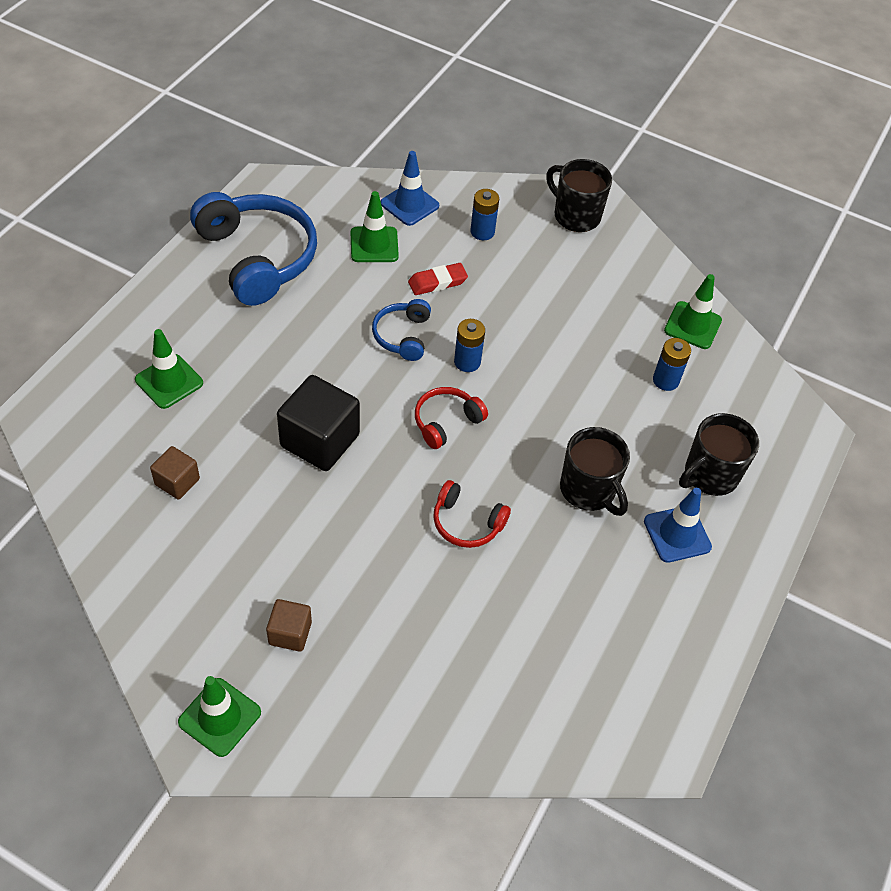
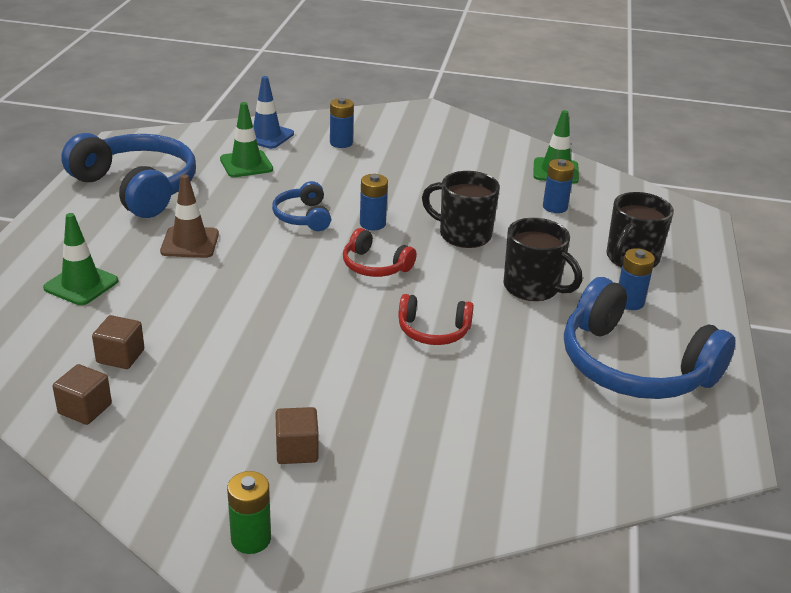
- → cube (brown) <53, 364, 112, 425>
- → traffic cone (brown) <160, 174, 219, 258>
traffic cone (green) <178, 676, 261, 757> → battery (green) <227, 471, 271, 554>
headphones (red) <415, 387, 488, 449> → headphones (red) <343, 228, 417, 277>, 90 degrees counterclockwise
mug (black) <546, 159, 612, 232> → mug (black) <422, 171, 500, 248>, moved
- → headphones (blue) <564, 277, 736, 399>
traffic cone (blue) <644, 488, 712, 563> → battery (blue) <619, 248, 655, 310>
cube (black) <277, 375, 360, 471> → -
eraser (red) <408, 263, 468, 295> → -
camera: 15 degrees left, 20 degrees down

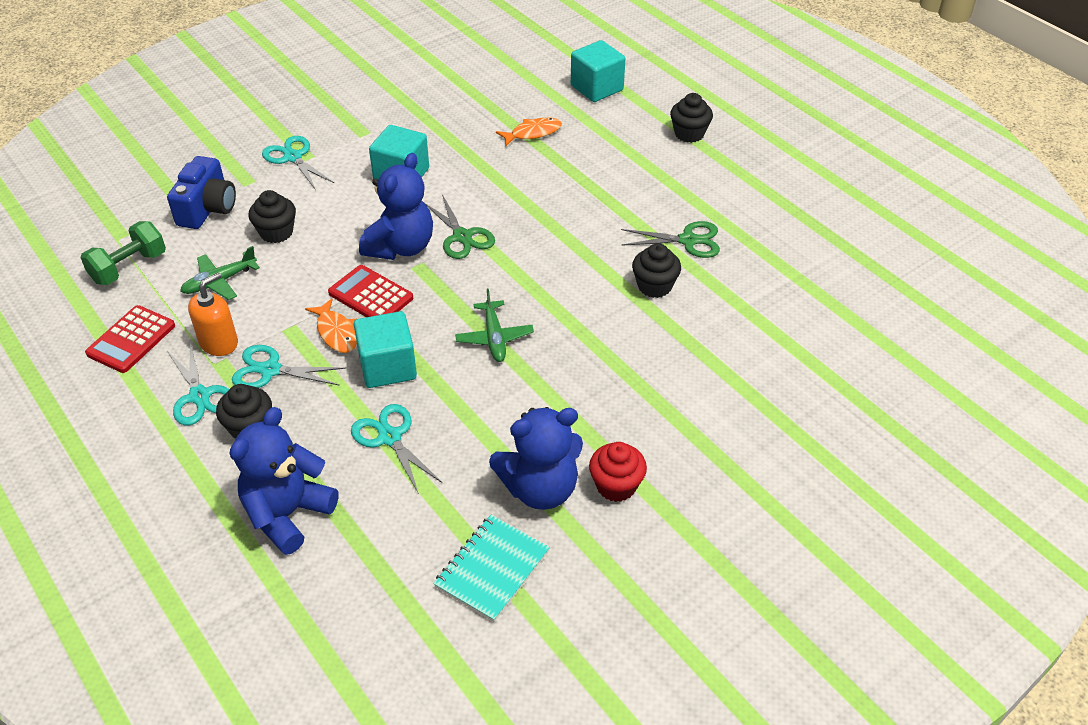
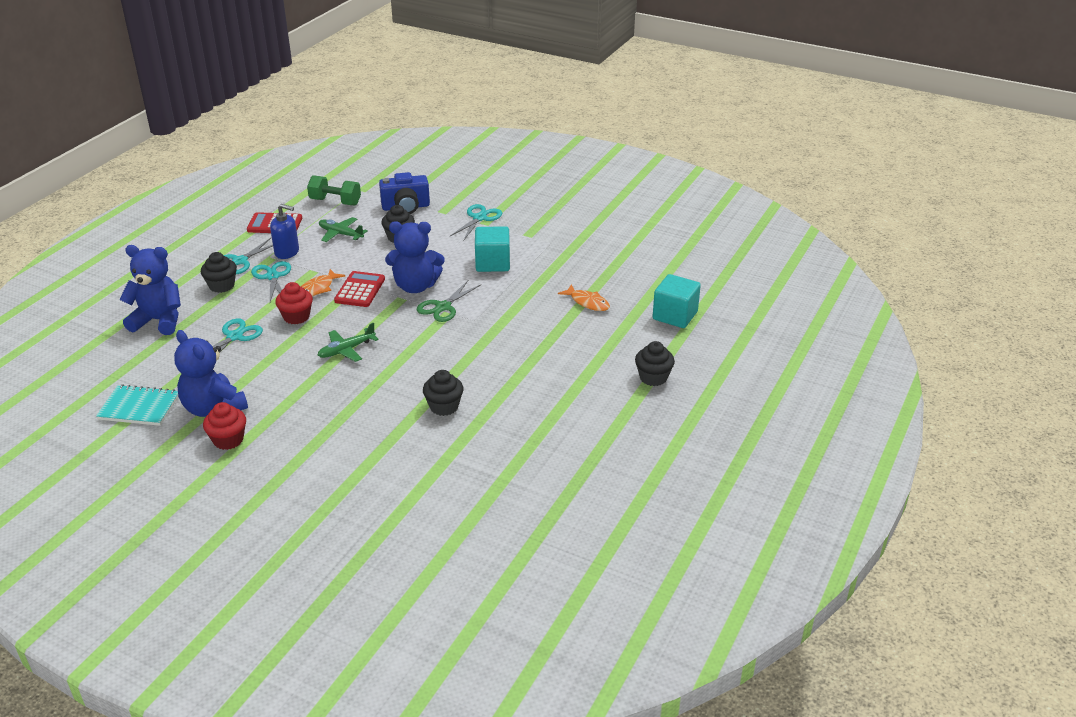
soap dispenser (orange) <188, 272, 238, 356> → soap dispenser (blue) <270, 204, 299, 259>
cube (turquoise) <354, 311, 417, 388> → cupcake (red) <275, 282, 313, 325>
scissors (green) <621, 221, 720, 258> → -
camera: 65 degrees right, 10 degrees down

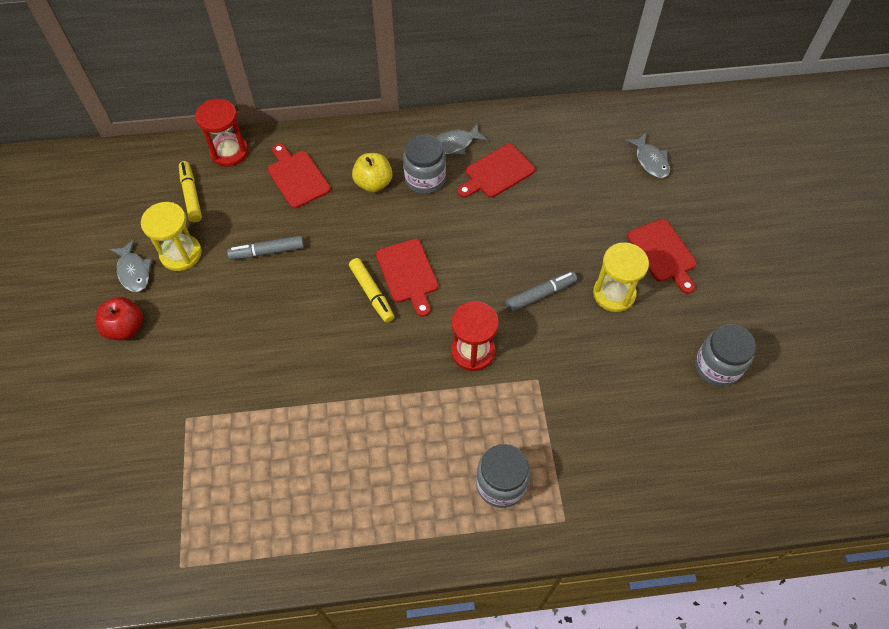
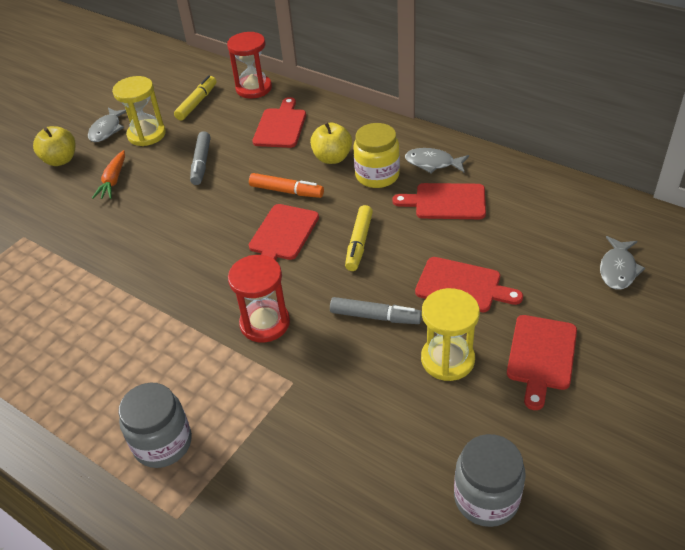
apple (red) <96, 297, 143, 340> → apple (yellow) <33, 126, 76, 166>
- → carrot (orange) <92, 150, 125, 199>
marker (grey) <227, 235, 304, 260> → marker (grey) <190, 131, 211, 185>, 120 degrees counterclockwise
- → marker (orange) <249, 173, 324, 198>
marker (yellow) <349, 258, 395, 323> → marker (yellow) <345, 205, 373, 271>, moved
jar (grey) <403, 134, 446, 194> → jar (yellow) <353, 123, 400, 188>
- → cutting board (red) <415, 257, 523, 312>
camera: 45 degrees right, 15 degrees down

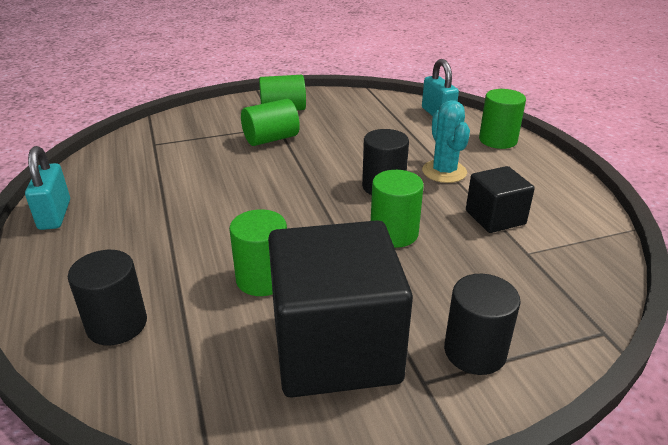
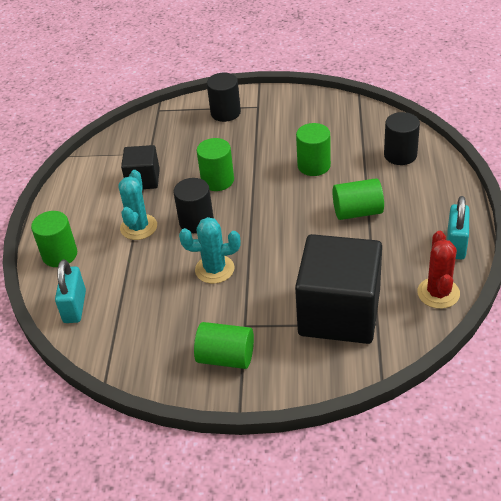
- → cactus (turquoise) <179, 217, 241, 284>
cube (black) <268, 220, 413, 398> → cube (black) <295, 234, 382, 344>, moved
cylinder (green) <241, 99, 300, 146> → cylinder (green) <333, 178, 384, 220>, moved
- → cactus (red) <417, 231, 460, 309>
camera: 155 degrees left, 10 degrees up

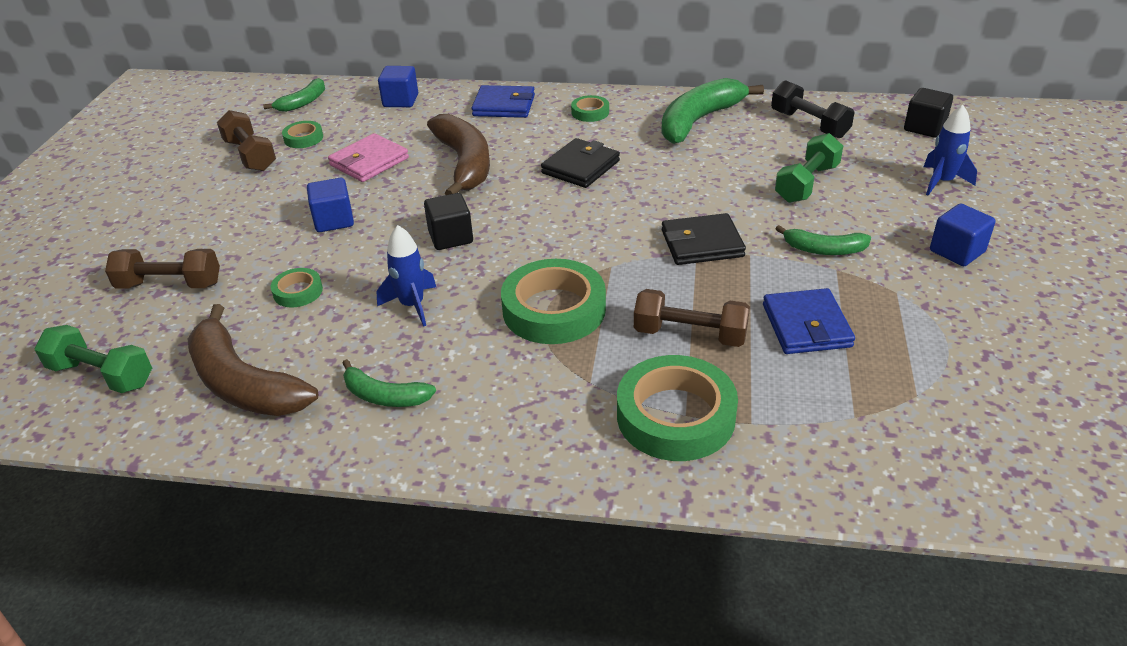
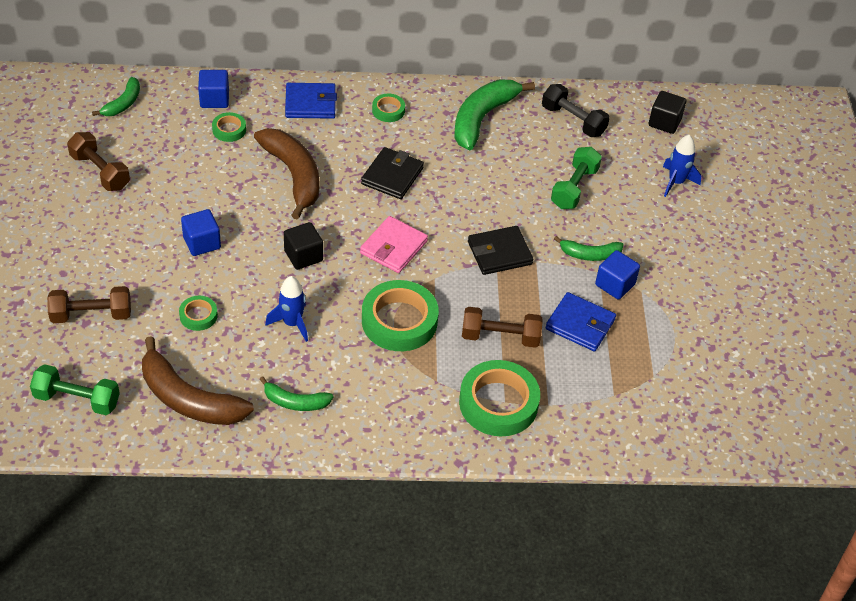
tape (green) <282, 121, 323, 148> → tape (green) <212, 112, 246, 142>, moved
wallet (pink) <328, 133, 409, 182> → wallet (pink) <360, 216, 428, 273>, moved
wallet (blue) <763, 288, 855, 354> → wallet (blue) <546, 292, 616, 351>, 45 degrees counterclockwise
cube (blue) <930, 203, 996, 266> → cube (blue) <595, 250, 640, 299>, moved
camera: 15 degrees left, 10 degrees up

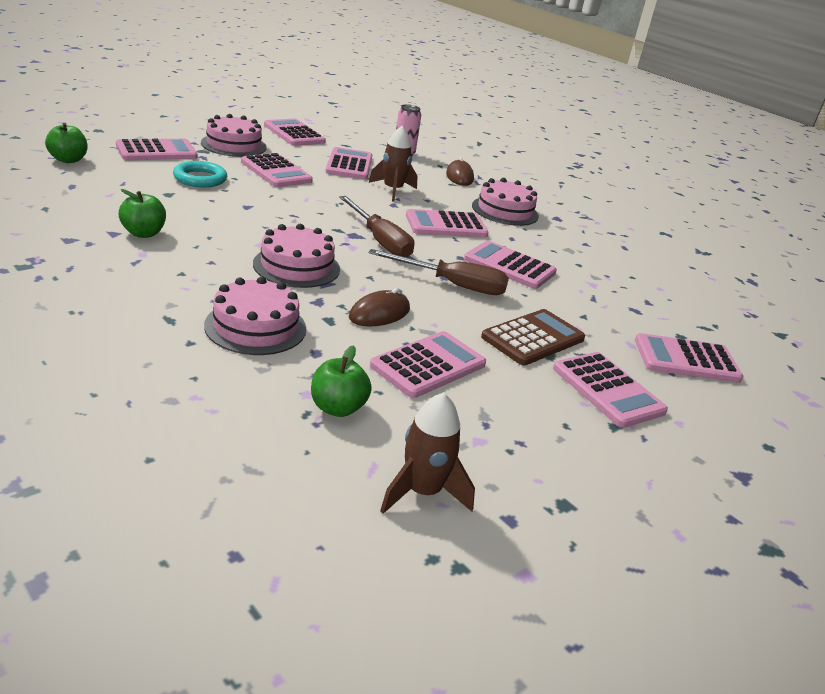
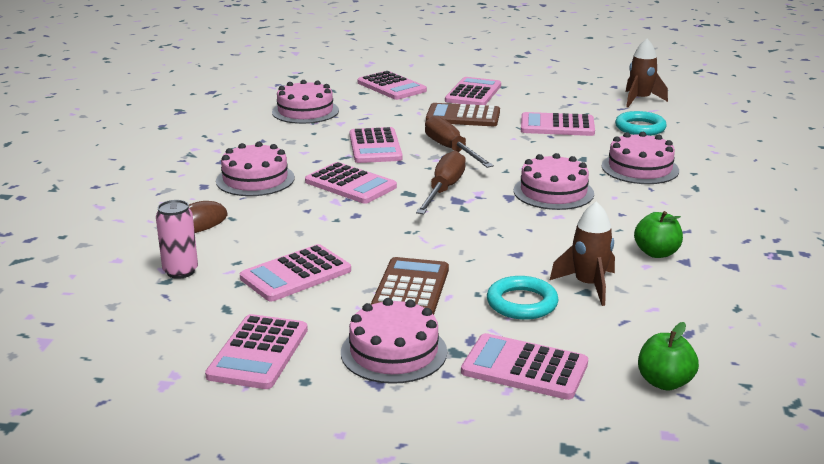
- → cake (pink) <272, 80, 339, 124>
calculator (pink) <241, 153, 313, 187> → calculator (brown) <371, 257, 449, 315>
rocket (brown) <369, 126, 418, 201> → rocket (brown) <550, 201, 615, 306>, moved
apple (green) <311, 345, 372, 417> → ring (turquoise) <615, 111, 667, 136>
mouse (brown) <349, 288, 410, 327> → -
camera: 125 degrees left, 5 degrees down

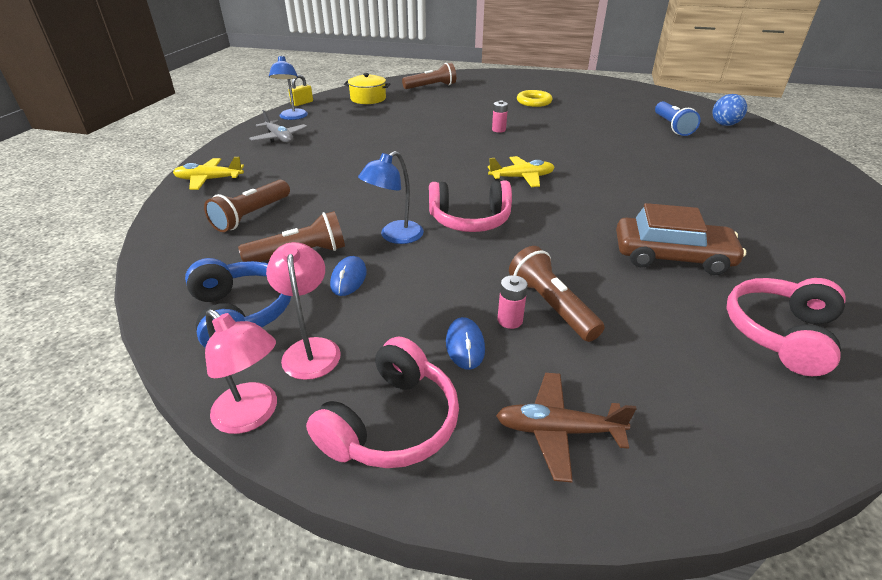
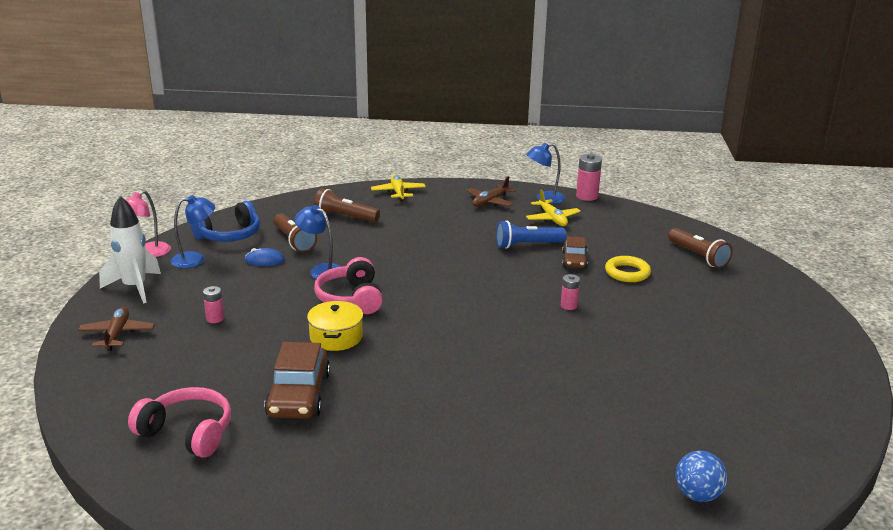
headphones (pink) <306, 337, 459, 468> → rocket (white) <99, 196, 161, 304>
lamp (pink) <266, 242, 341, 380> → lamp (blue) <171, 195, 215, 268>
pot (yellow) <344, 73, 390, 104> → pot (yellow) <307, 301, 363, 351>, moved
plane (grey) <249, 110, 308, 143> → plane (brown) <467, 176, 516, 207>
flashlight (blue) <655, 101, 701, 136> → flashlight (blue) <496, 221, 566, 249>, moved
plane (yellow) <488, 156, 555, 187> → plane (yellow) <526, 189, 581, 226>, moved
- → car (brown) <562, 236, 588, 268>
padlock (yellow) <289, 74, 313, 106> → battery (pink) <576, 153, 602, 201>
ring (yellow) <517, 90, 552, 107> → ring (yellow) <605, 256, 651, 282>, moved
mouse (blue) <446, 317, 485, 370> → -
flashlight (brown) <509, 246, 605, 342> → -
camera: 80 degrees right, 10 degrees down

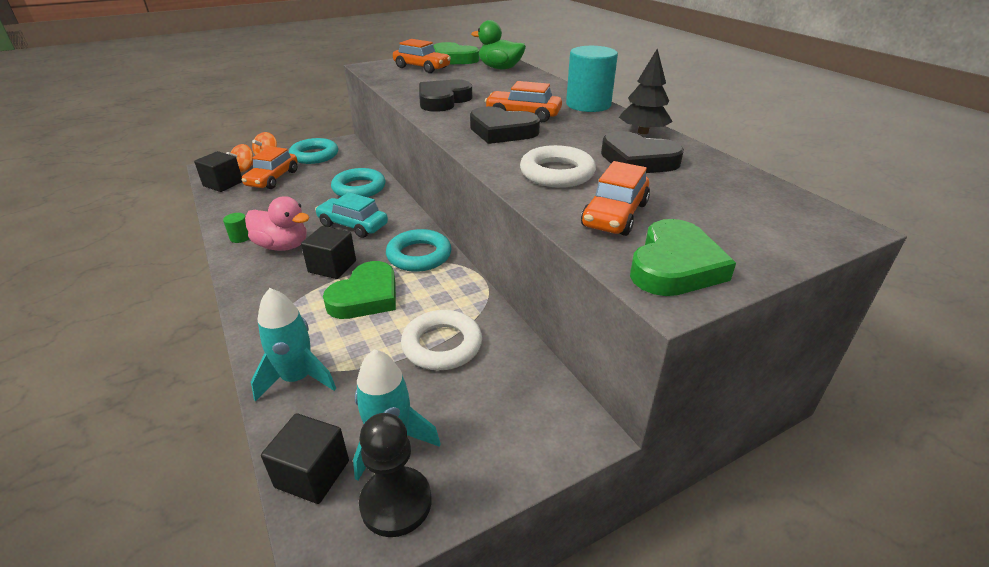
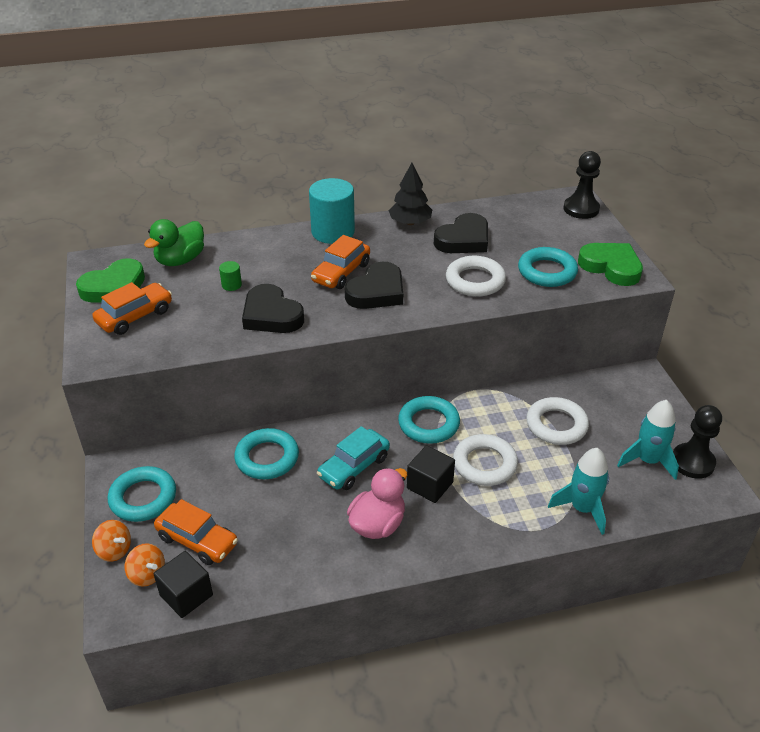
cylinder (green) <223, 213, 249, 243> → cylinder (green) <219, 261, 242, 291>, moved
heart (green) <323, 261, 396, 319> → ring (white) <453, 434, 518, 486>
car (orange) <581, 161, 650, 236> → ring (turquoise) <518, 247, 578, 287>
- → pawn (black) <564, 151, 601, 219>
cube (black) <261, 413, 349, 504> → -
camera: 75 degrees left, 5 degrees up

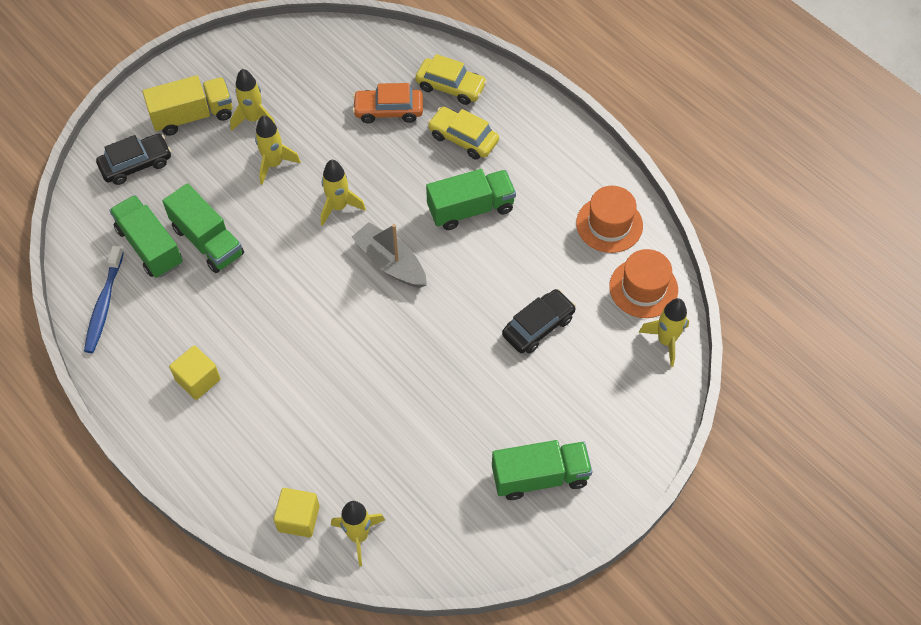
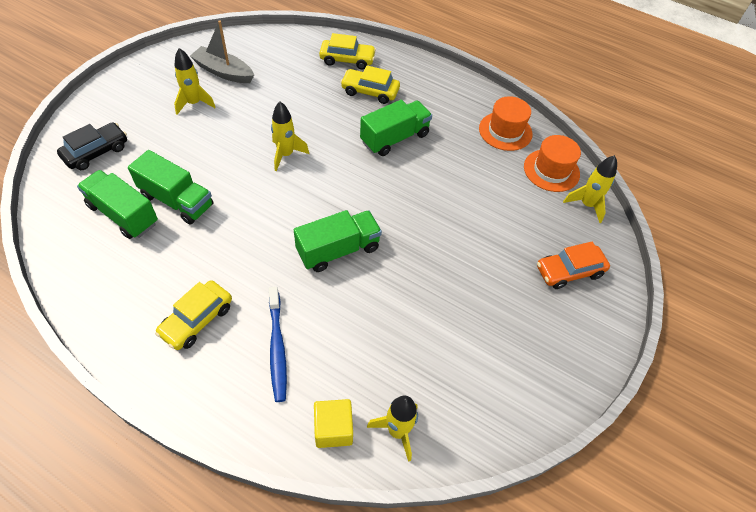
cube (yellow) <169, 346, 221, 400> → car (yellow) <155, 280, 232, 350>
boat (grey) <352, 222, 427, 288> → boat (grey) <190, 21, 254, 83>, moved
toothbrush (blue) <84, 246, 124, 353> → toothbrush (blue) <269, 287, 287, 402>, moved
truck (green) <492, 440, 592, 500> → truck (green) <294, 210, 382, 272>, moved
car (orange) <353, 83, 423, 123> → car (orange) <537, 242, 610, 289>, moved
truck (yellow) <143, 75, 233, 136> → -
rocket (yellow) <255, 115, 301, 185> → -
car (black) <502, 289, 576, 354> → -
camera: 20 degrees left, 5 degrees down

